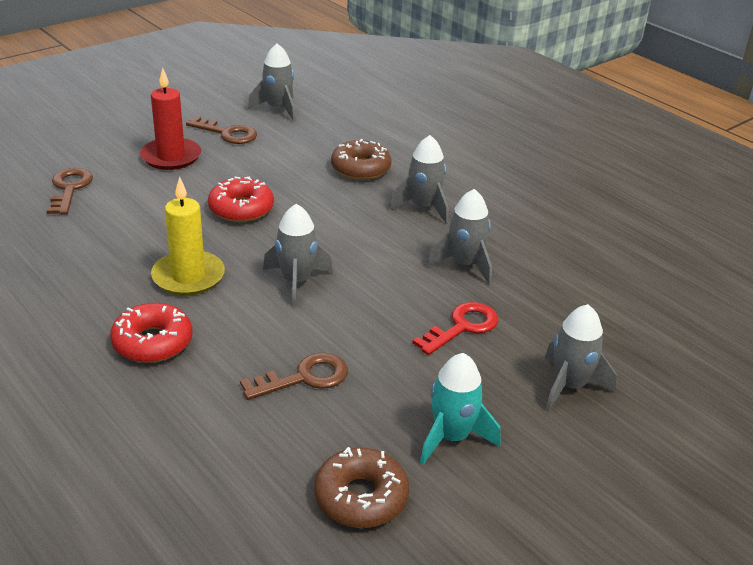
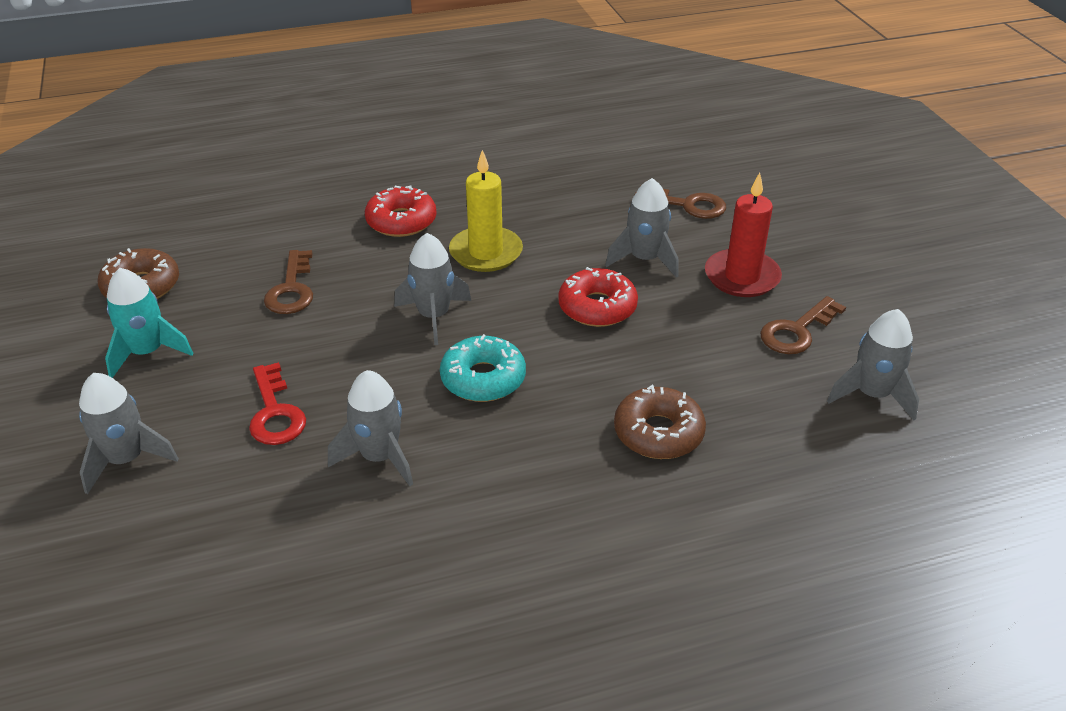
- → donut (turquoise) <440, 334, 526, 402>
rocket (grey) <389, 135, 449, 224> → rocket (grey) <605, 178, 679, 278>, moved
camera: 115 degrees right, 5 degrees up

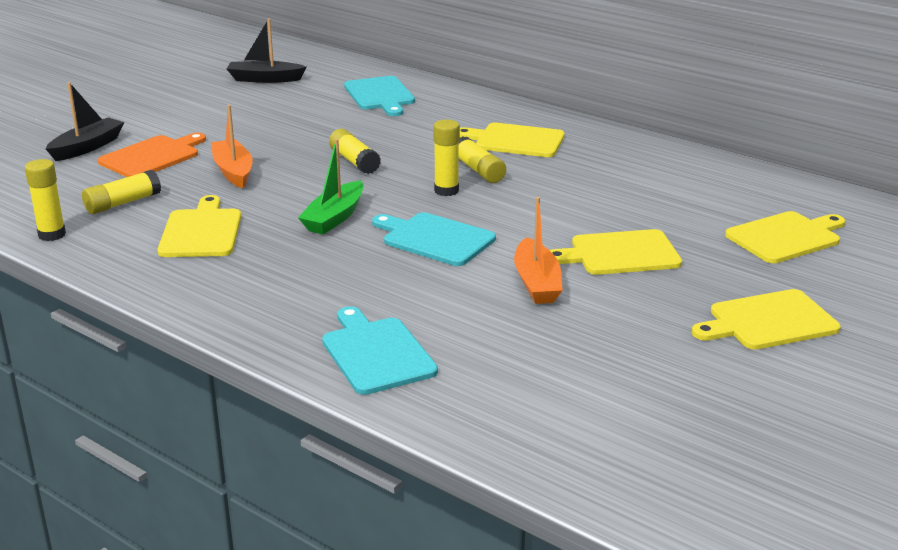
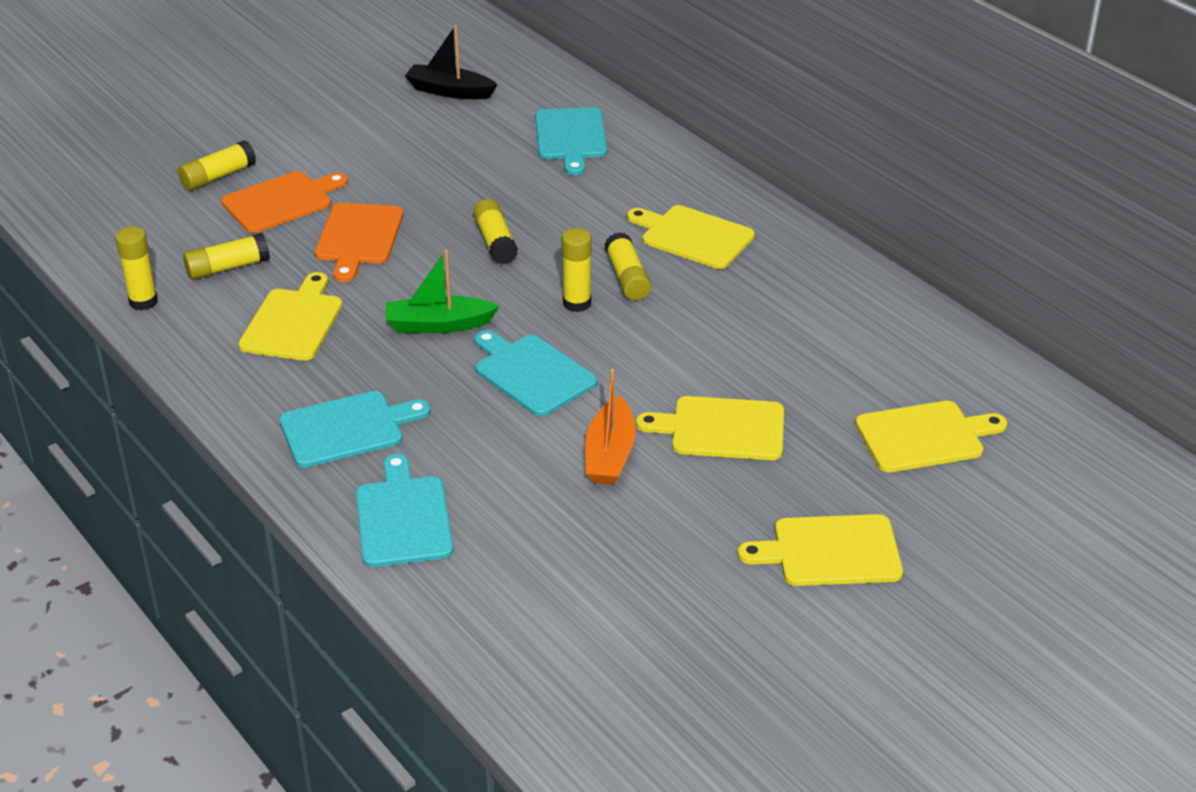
boat (black) <46, 82, 124, 161> → glue stick (yellow) <178, 140, 256, 191>
- → cutting board (turquoise) <279, 391, 431, 468>
boat (orange) <211, 105, 253, 188> → cutting board (orange) <315, 203, 403, 282>
boat (green) <298, 139, 364, 235> → boat (green) <386, 250, 499, 333>, 45 degrees clockwise
camera: 15 degrees right, 10 degrees up

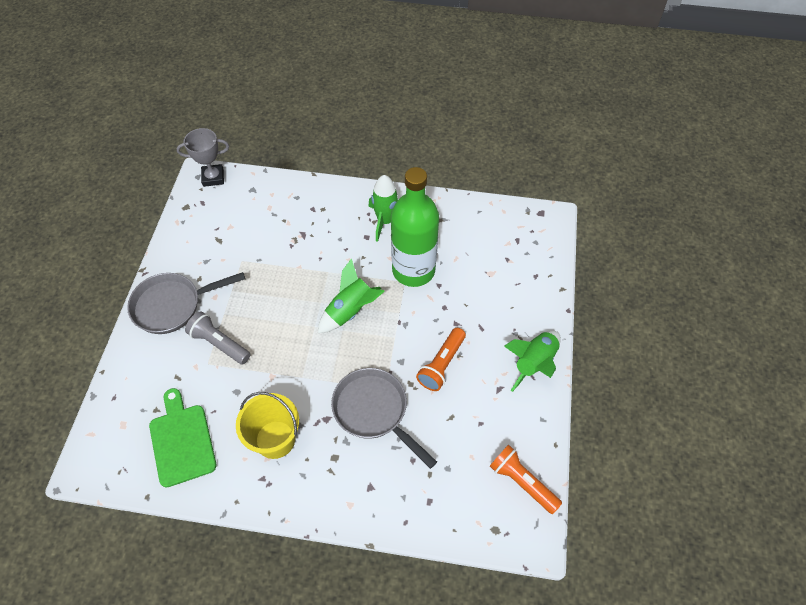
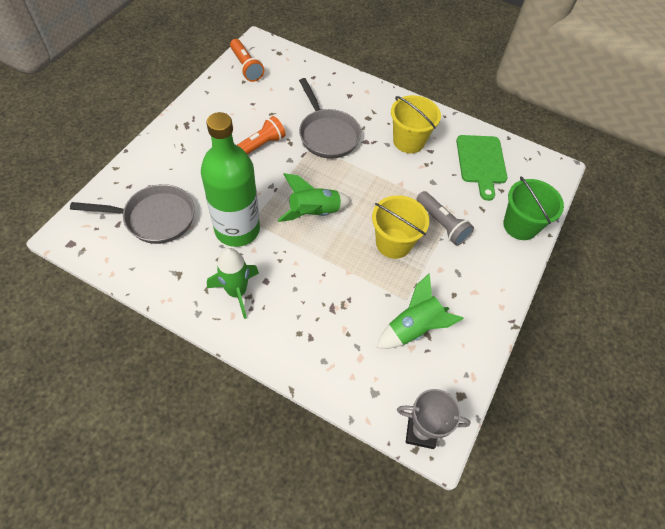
pan (grey) <127, 272, 245, 334> → pan (grey) <70, 184, 195, 244>, moved
- → bucket (yellow) <372, 195, 429, 259>
rocket (green) <504, 330, 561, 392> → rocket (green) <377, 274, 464, 349>, moved
- → bucket (green) <503, 176, 564, 240>
camera: 165 degrees left, 0 degrees up

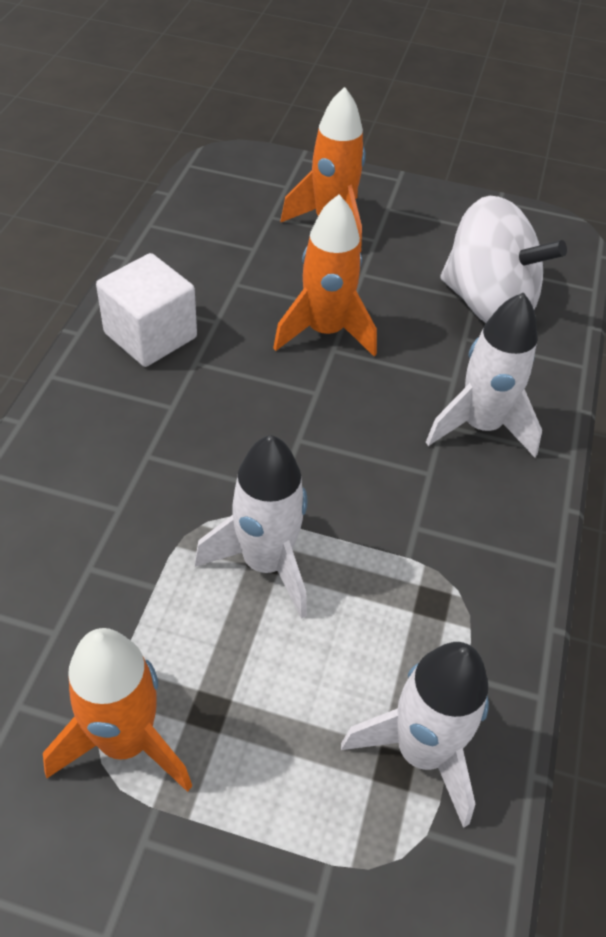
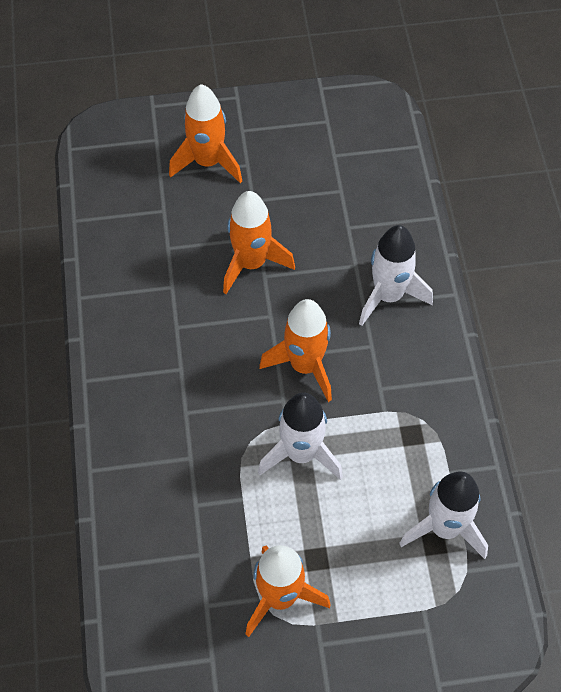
- → rocket (orange) <259, 299, 332, 402>
cube (white) <96, 253, 197, 367> → -
spinning top (white) <440, 196, 567, 323> → -
camera: 20 degrees left, 10 degrees up

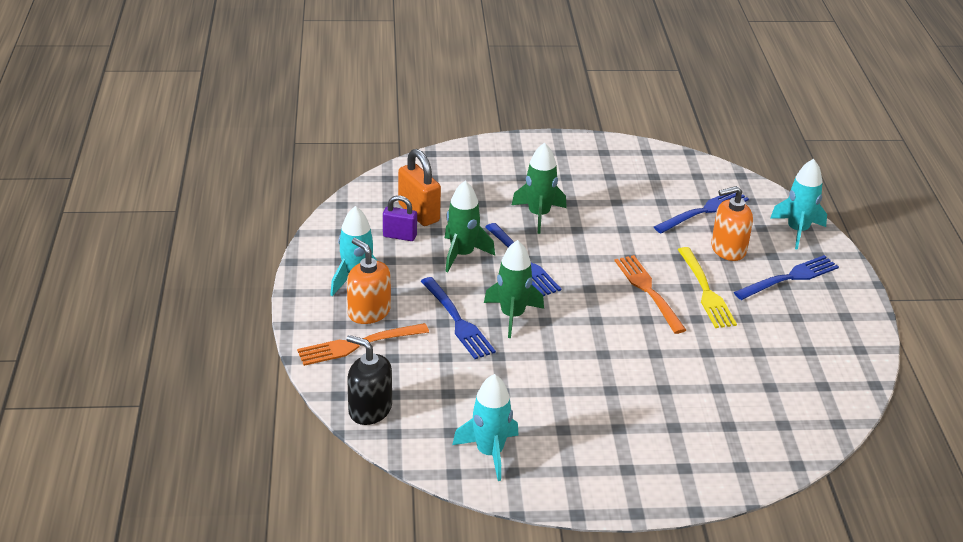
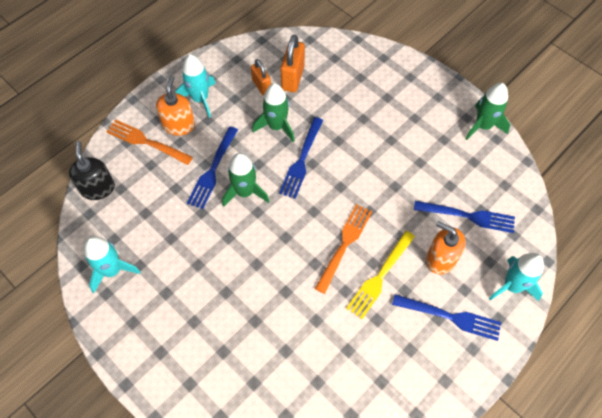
padlock (purple) <383, 195, 417, 241> → padlock (orange) <251, 59, 271, 96>
rocket (green) <512, 143, 567, 234> → rocket (green) <466, 83, 510, 140>, moved
camera: 50 degrees right, 25 degrees up

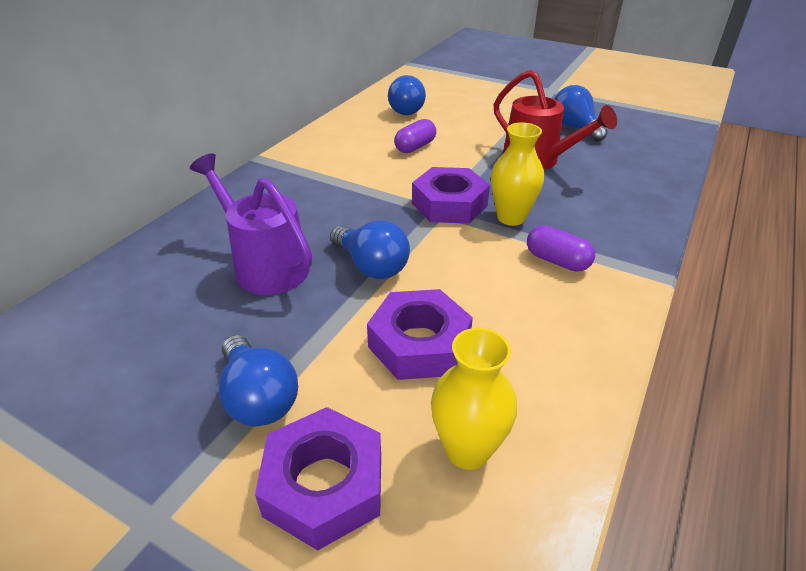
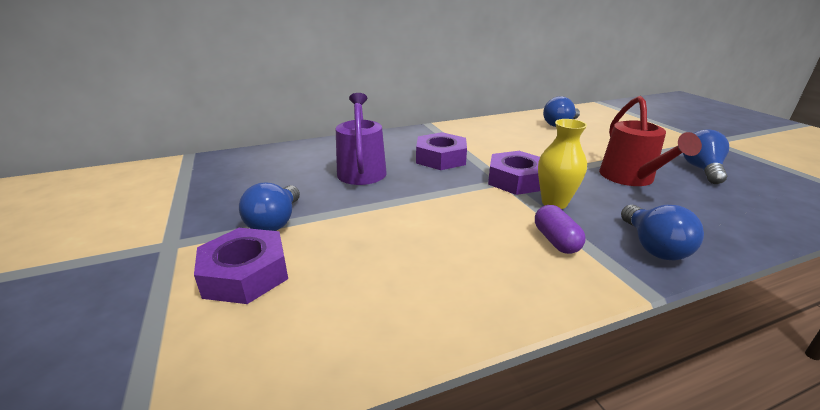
nut (purple) <367, 289, 473, 380> → nut (purple) <416, 132, 467, 170>, moved
light bulb (blue) <330, 220, 410, 279> → light bulb (blue) <621, 205, 704, 261>, moved
capsule (purple) <394, 119, 436, 153> → -
vase (yellow) <431, 328, 517, 470> → -
camera: 40 degrees right, 10 degrees down

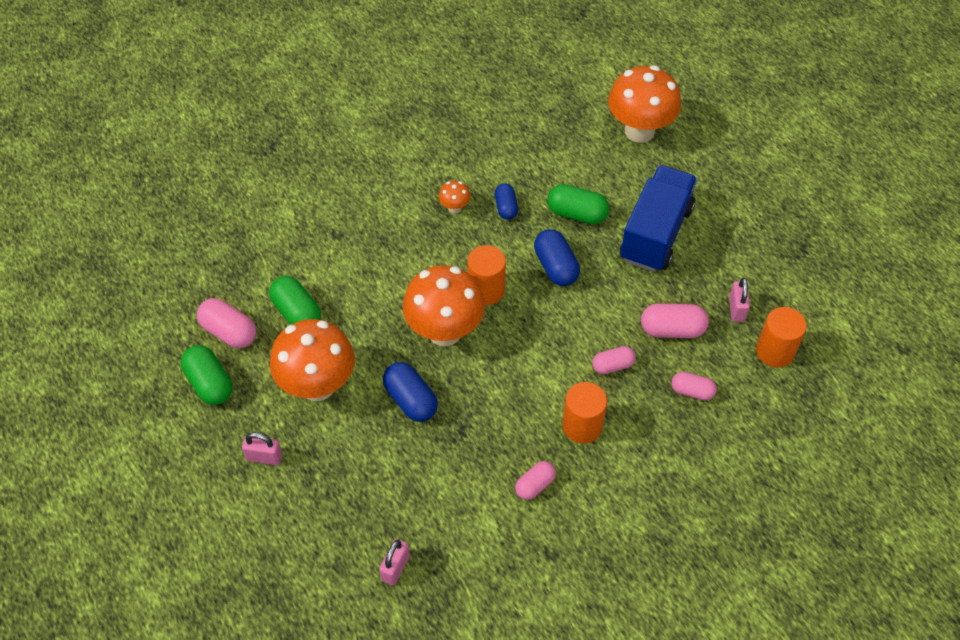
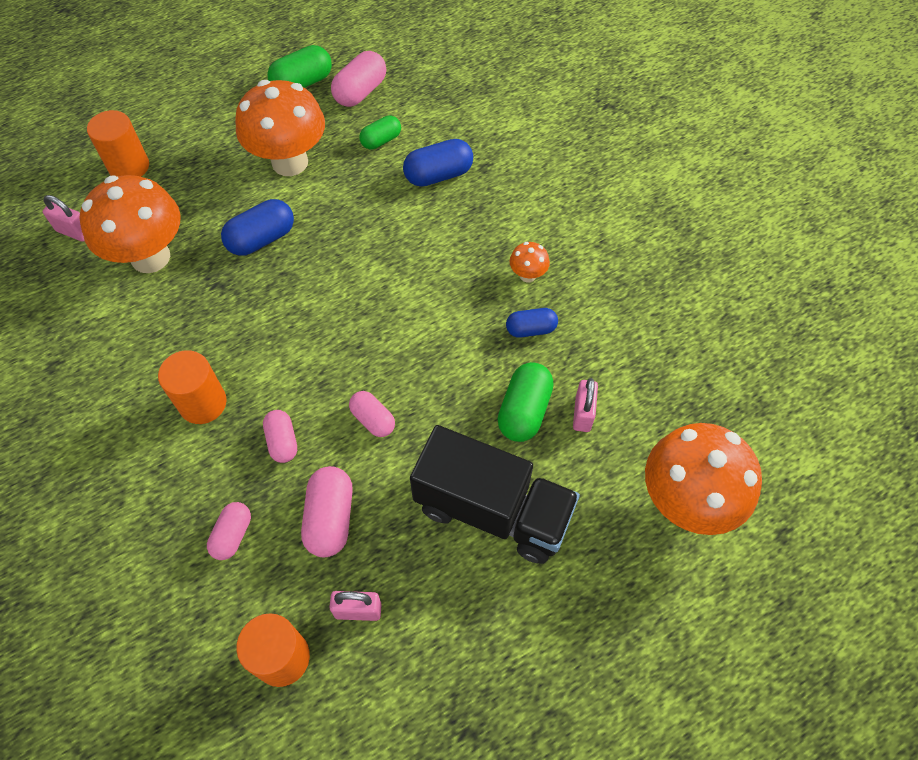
mushroom (orange) <403, 265, 485, 346> → mushroom (orange) <79, 175, 181, 273>, moved
cylinder (orange) <467, 245, 506, 305> → cylinder (orange) <87, 110, 149, 177>, moved
capsule (pink) <515, 461, 556, 500> → capsule (pink) <349, 391, 395, 437>, moved
capsule (green) <269, 276, 321, 325> → capsule (green) <359, 115, 401, 149>, x0.65
capsule (blue) <534, 229, 580, 286> → capsule (blue) <403, 139, 473, 187>, moved
truck (blue) <620, 165, 697, 272> → truck (black) <410, 425, 580, 564>
padlock (pink) <242, 433, 282, 465> → padlock (pink) <573, 378, 598, 432>, moved
camera: 90 degrees right, 5 degrees up

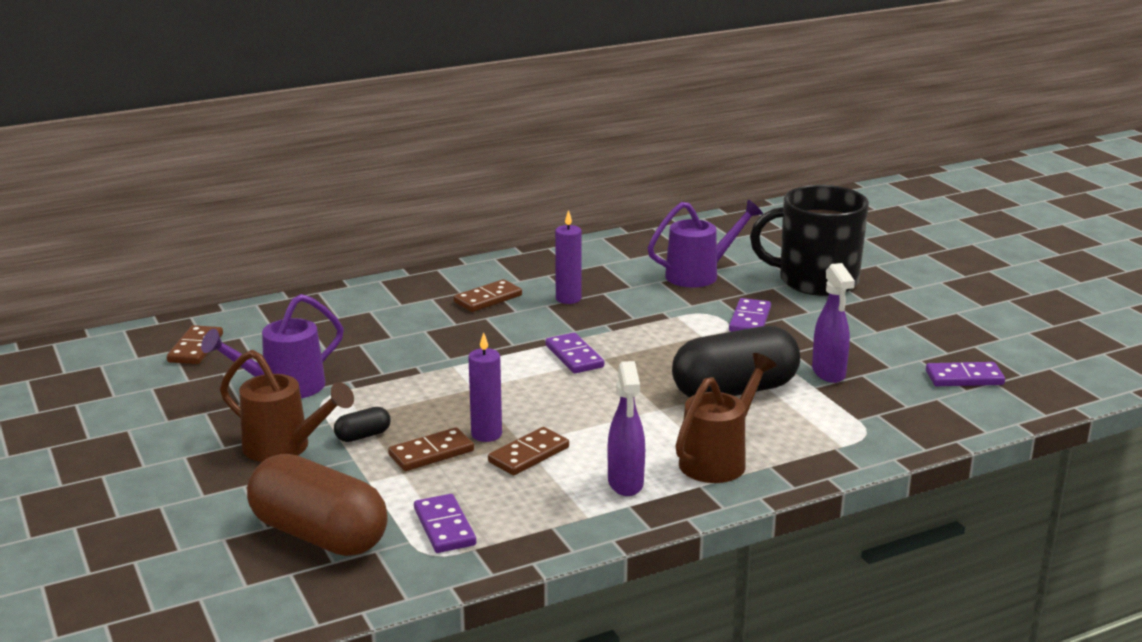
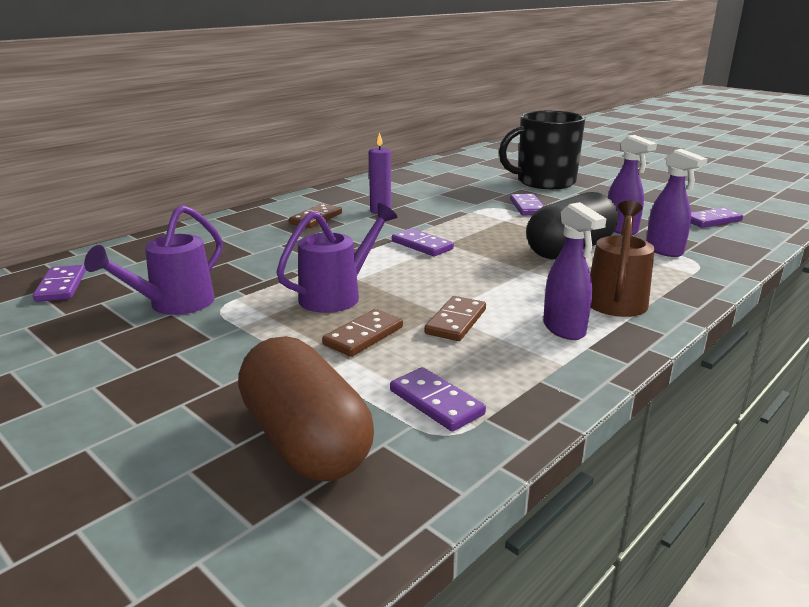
domino (brown) <167, 325, 223, 364> → domino (purple) <33, 265, 86, 302>
capsule (brown) <247, 454, 388, 556> → capsule (brown) <238, 336, 374, 481>, 45 degrees clockwise
watering can (purple) <648, 199, 763, 288> → watering can (purple) <276, 203, 397, 313>, moved
- → spray bottle (purple) <646, 149, 708, 257>
watering can (brown) <220, 350, 354, 462> → -
capsule (black) <334, 407, 391, 442> → -
candle (purple) <468, 332, 502, 442> → -
camera: 20 degrees left, 0 degrees up

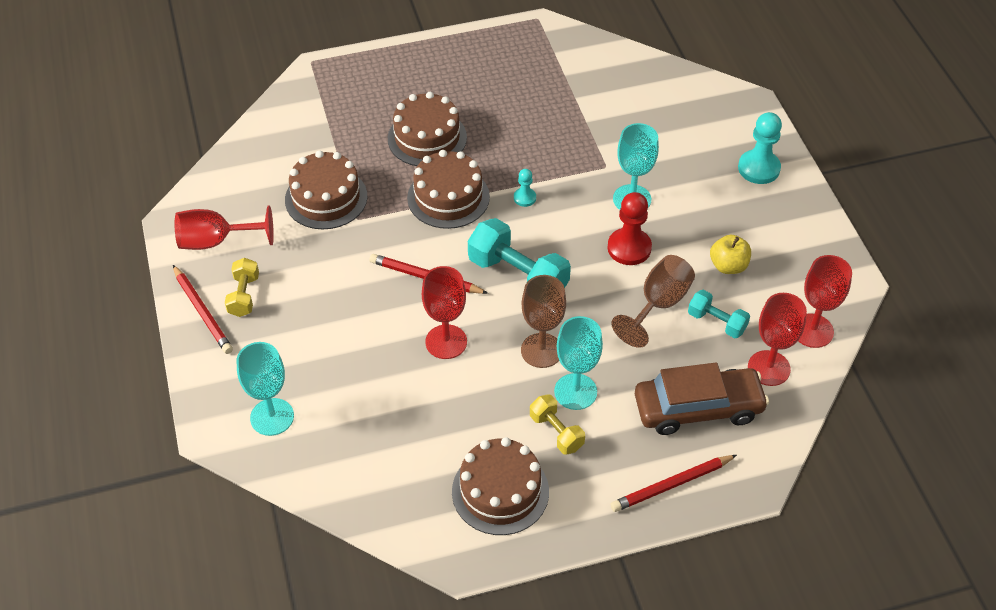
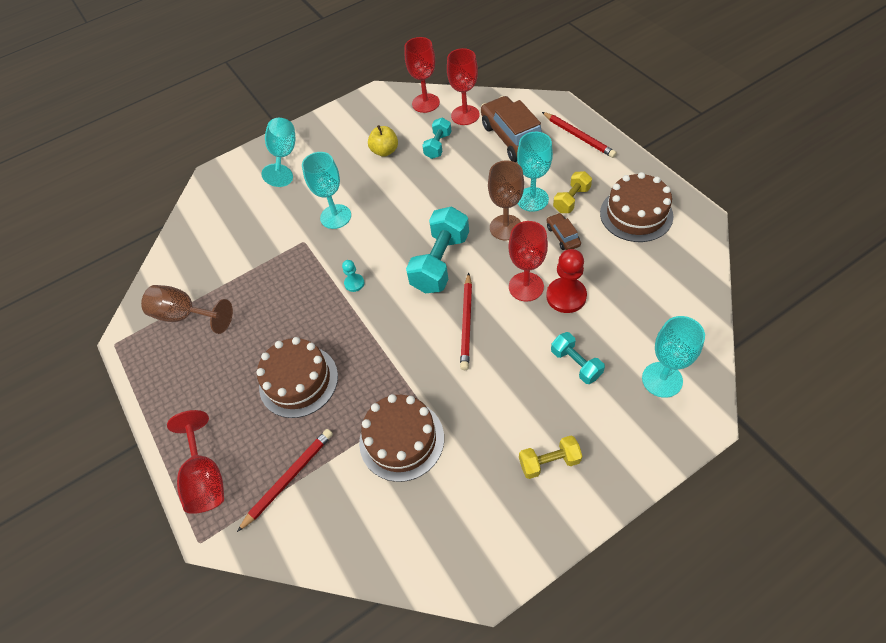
goblet (brown) <611, 255, 695, 348> → goblet (brown) <141, 285, 233, 334>, moved
goblet (red) <175, 206, 274, 250> → goblet (red) <167, 410, 224, 514>, moved
pencil (red) <173, 265, 233, 354> → pencil (red) <237, 429, 333, 532>, moved
pawn (turquoise) <738, 112, 782, 184> → goblet (turquoise) <262, 118, 296, 187>
pawn (red) <607, 192, 652, 265> → pawn (red) <546, 249, 587, 313>, moved
- → car (brown) <547, 213, 581, 250>
- → dumbbell (turquoise) <551, 332, 605, 384>
cake (brown) <407, 150, 490, 229> → -
camera: 100 degrees left, 5 degrees up

